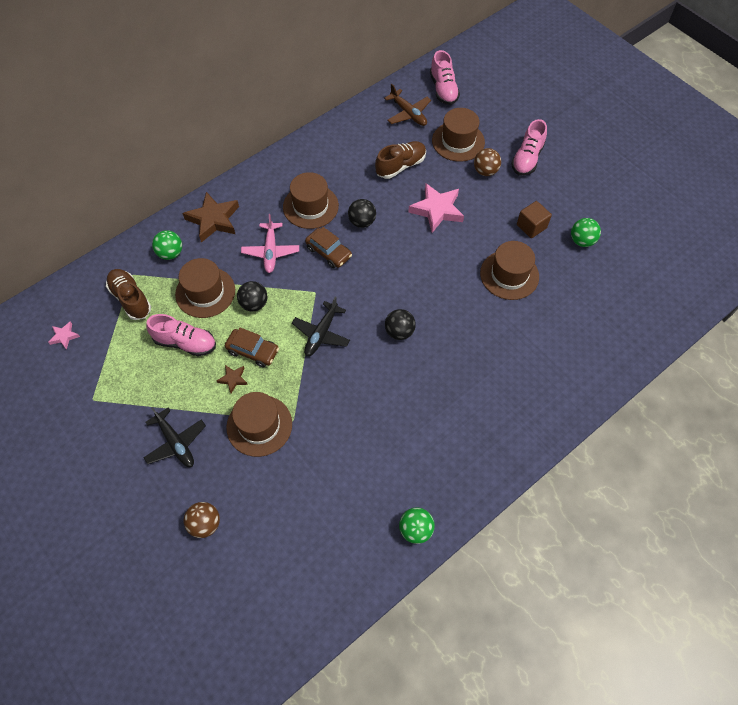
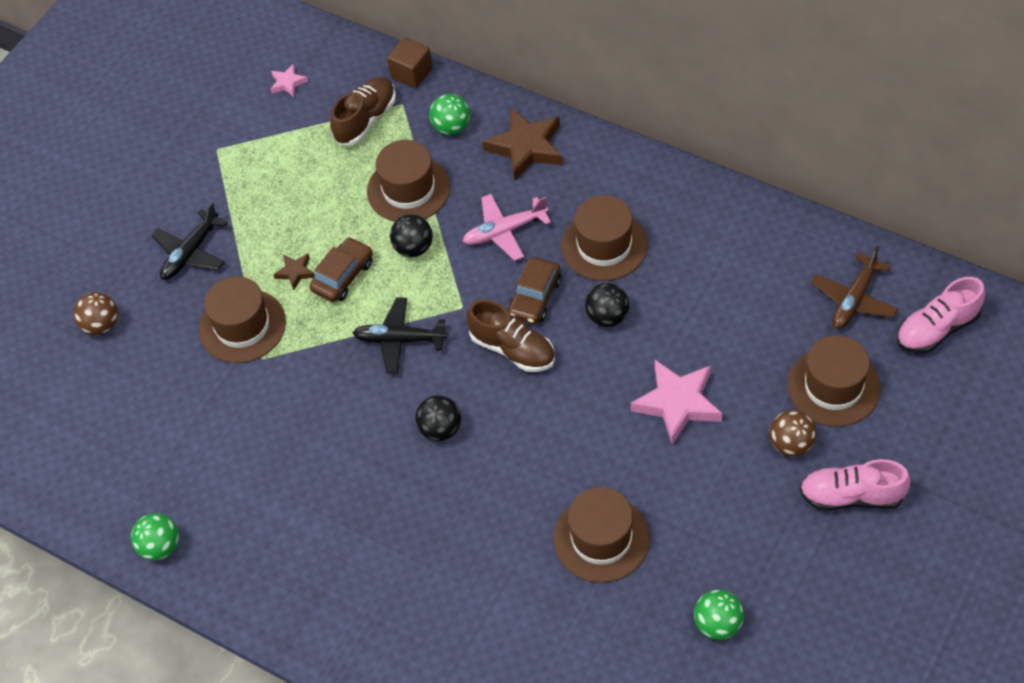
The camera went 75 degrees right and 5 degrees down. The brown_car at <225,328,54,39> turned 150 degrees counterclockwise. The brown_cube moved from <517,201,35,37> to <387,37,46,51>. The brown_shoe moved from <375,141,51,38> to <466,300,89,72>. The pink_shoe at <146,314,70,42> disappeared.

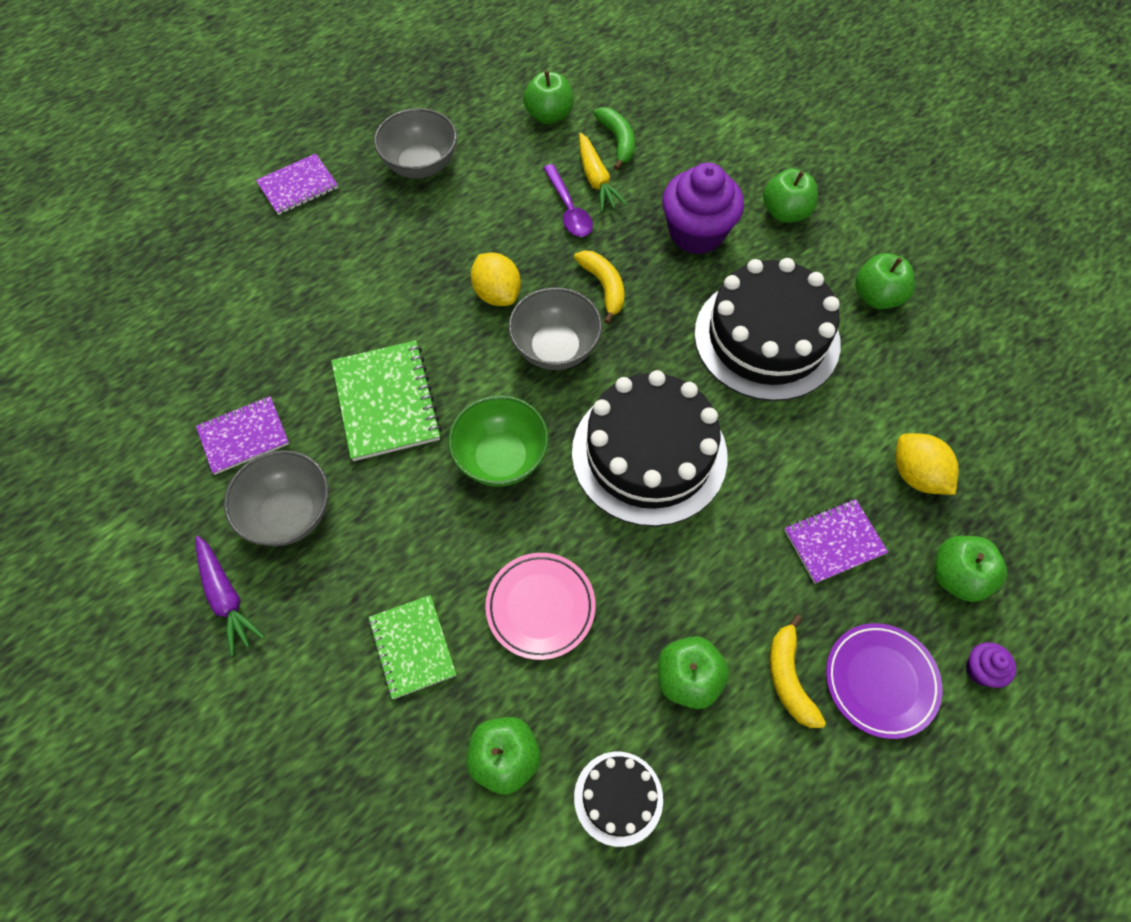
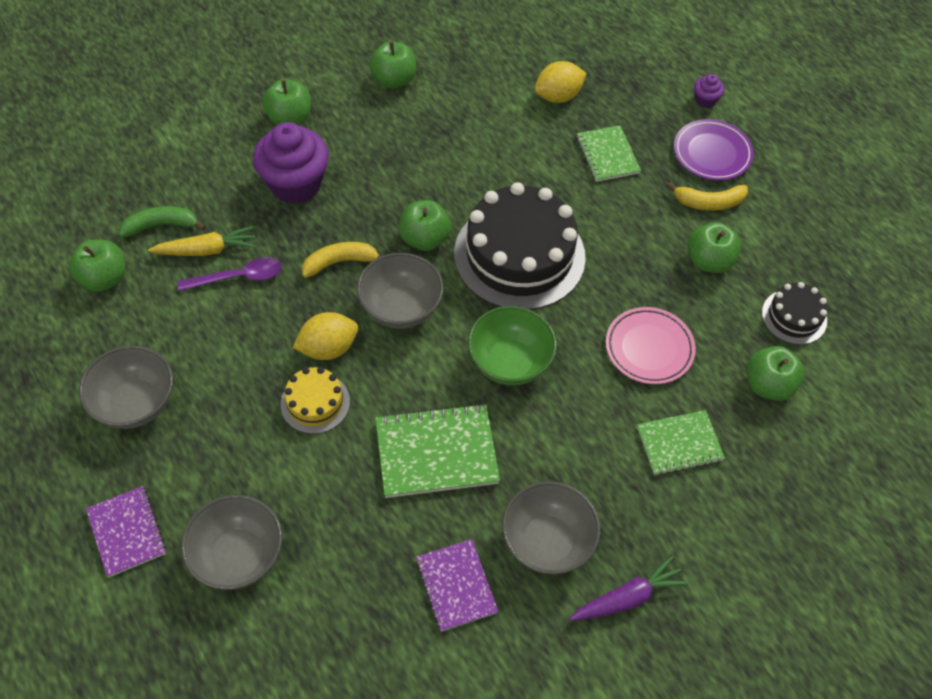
The camera went 85 degrees left and 5 degrees down. The grey_bowl at <181,495,101,95> appeared. The yellow_cake at <280,367,70,67> appeared. The green_apple moved from <934,536,73,66> to <399,200,52,51>. The purple_notebook at <784,499,104,85> became the green_notebook at <576,125,65,57>. The black_cake at <694,258,147,143> disappeared.

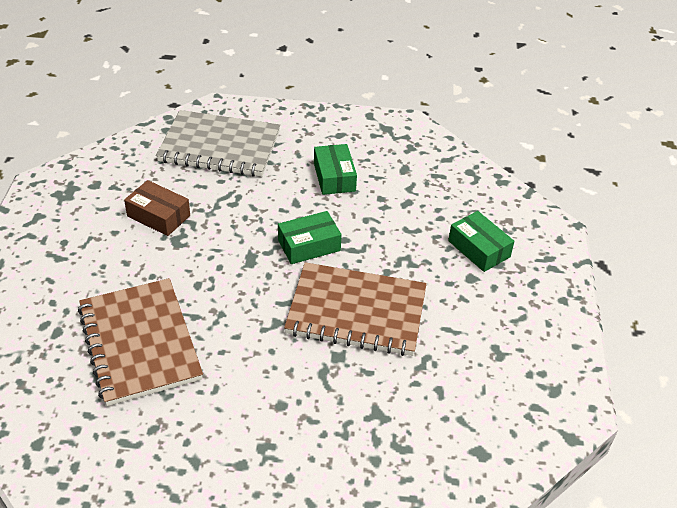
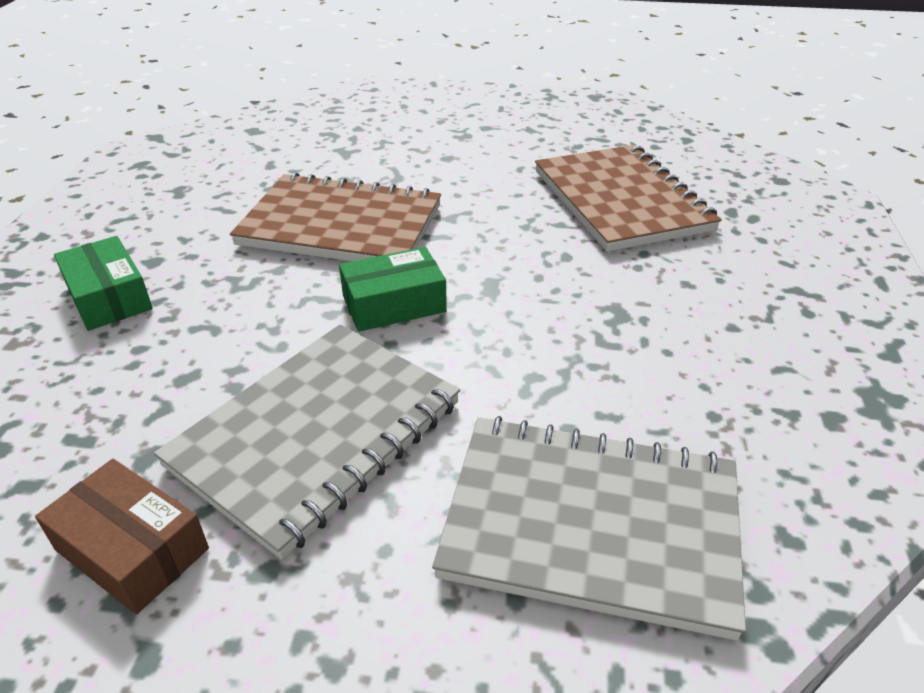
The camera went 175 degrees left and 5 degrees down. The brown_box moved from <124,180,66,56> to <35,459,174,155>. The green_box at <314,144,43,51> was replaced by the grey_notebook at <154,324,306,236>.

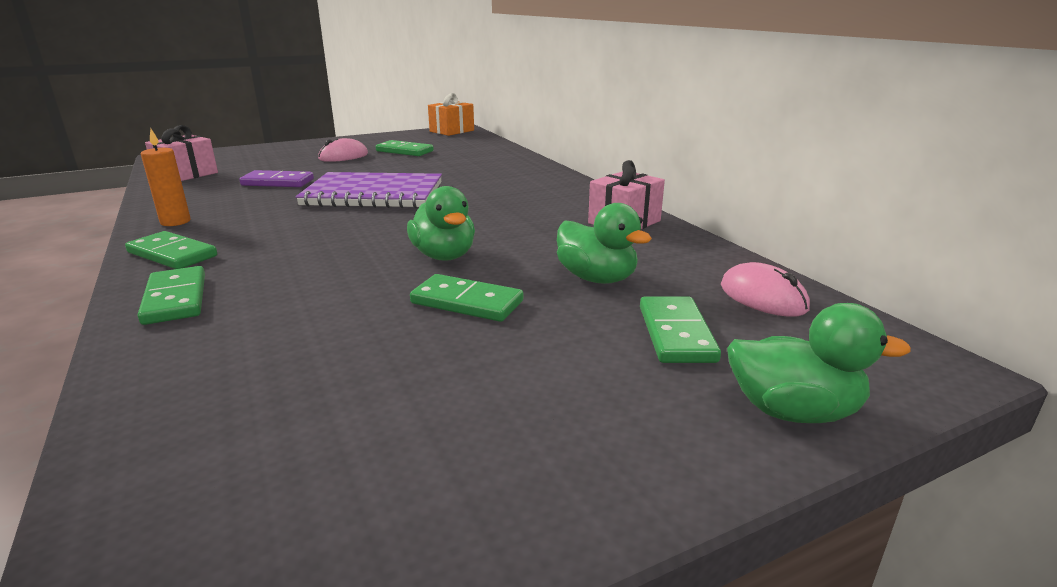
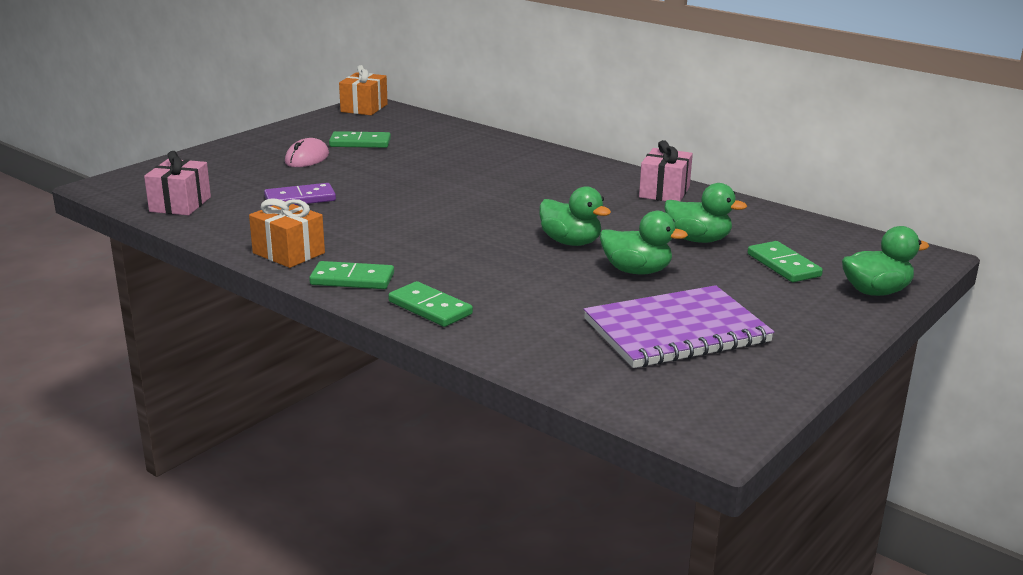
The camera went 25 degrees left and 0 degrees up. The orange_candle at <141,129,50,97> was replaced by the orange_gift at <249,198,76,70>. The purple_notebook moved from <296,172,146,36> to <584,285,190,83>. The green_domino at <410,274,113,48> was replaced by the green_duck at <600,211,88,63>. The pink_mouse at <721,262,89,55> disappeared.

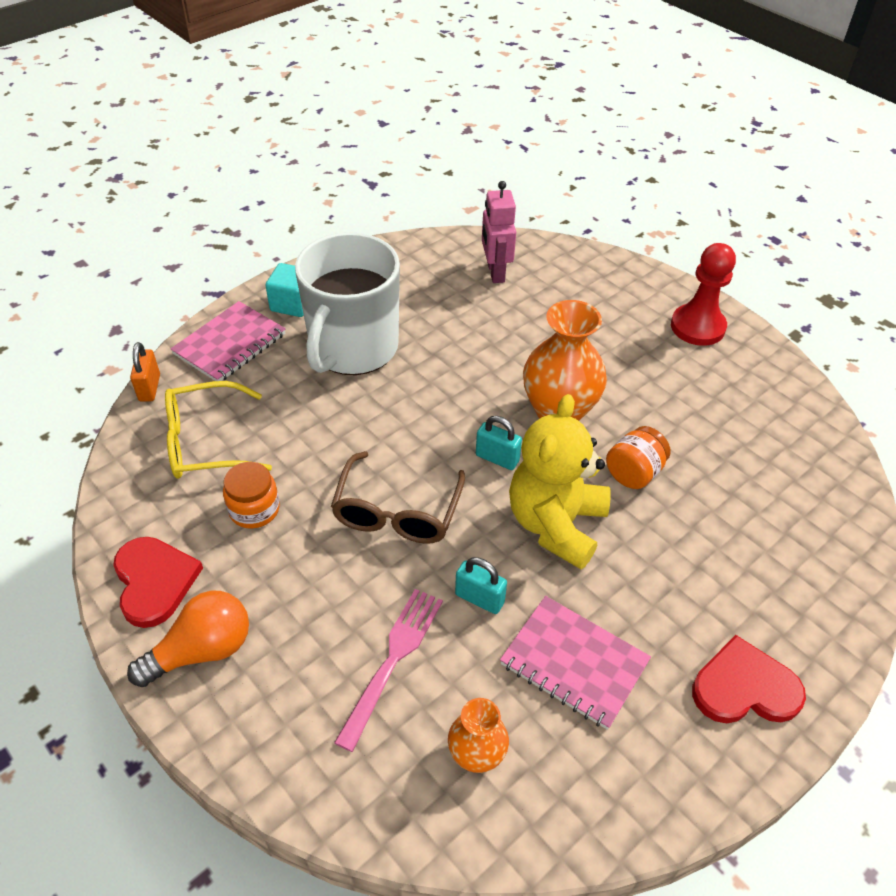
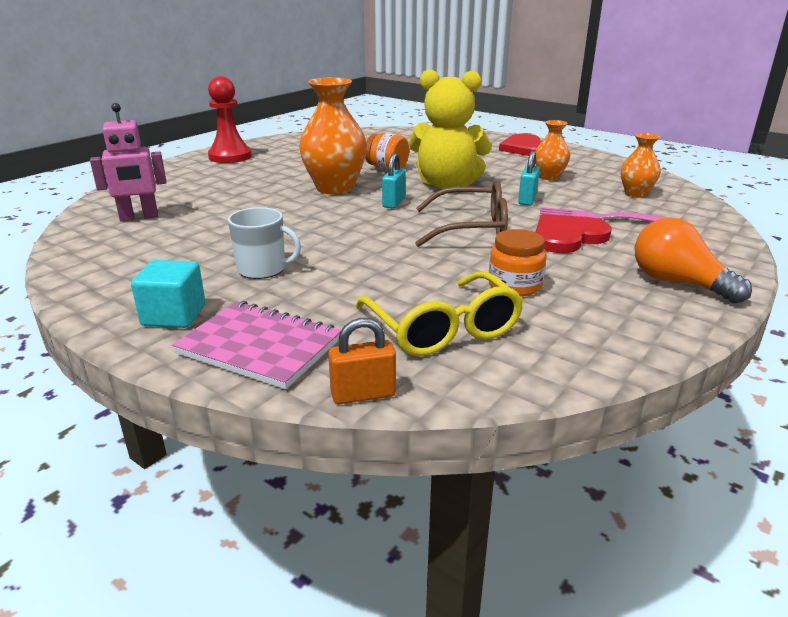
The camera went 100 degrees left and 20 degrees down. The white_mug at <295,232,105,143> changed to 0.46 times the size. The pink_notebook at <500,596,151,134> was replaced by the orange_vase at <535,120,35,61>. The red_heart moved from <113,537,90,91> to <535,214,77,39>.

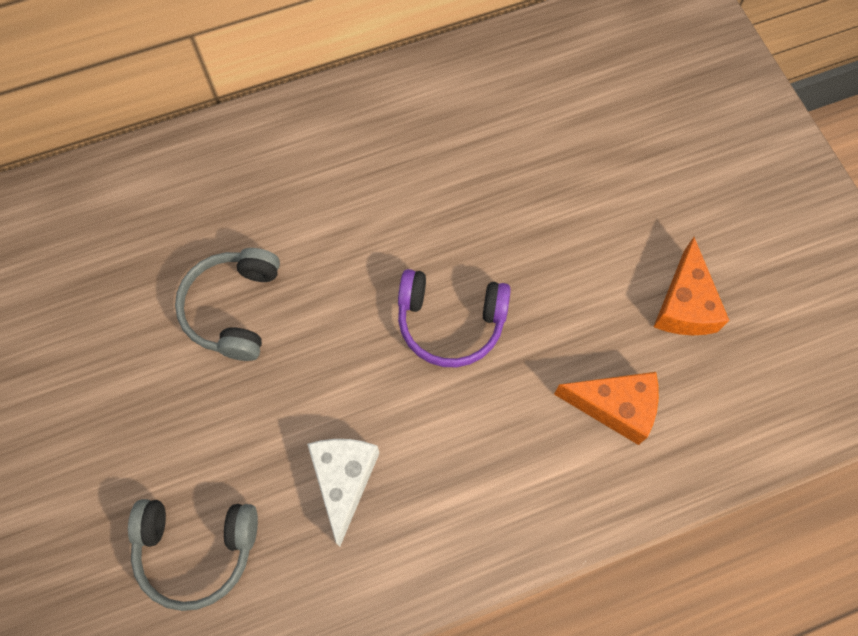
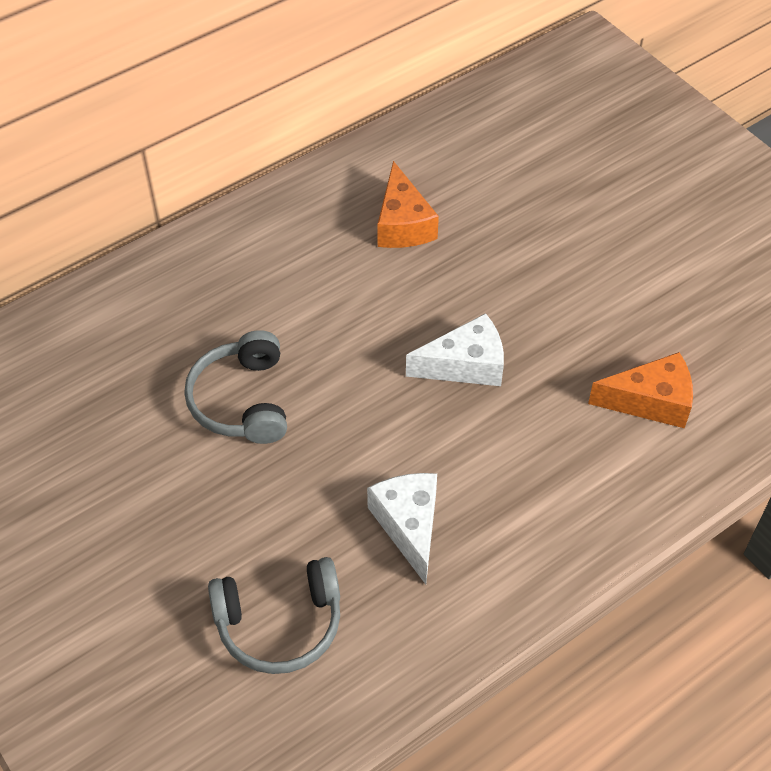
The camera went 15 degrees left and 15 degrees down. The orange_cheese moved from <654,237,75,98> to <377,161,62,87>. The purple_headphones at <398,269,113,98> was replaced by the white_cheese at <406,313,98,73>.

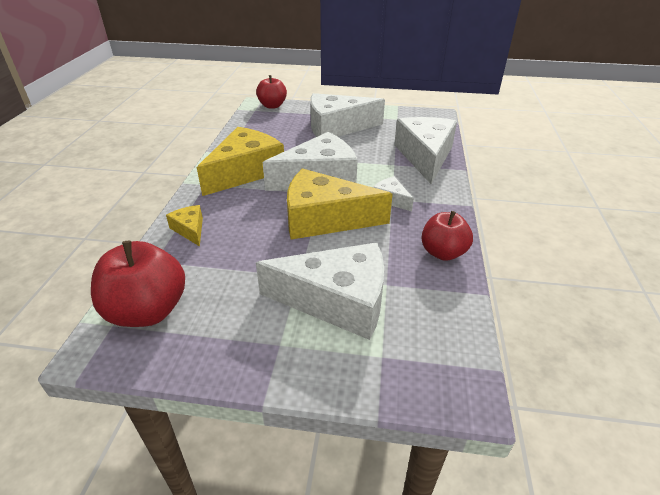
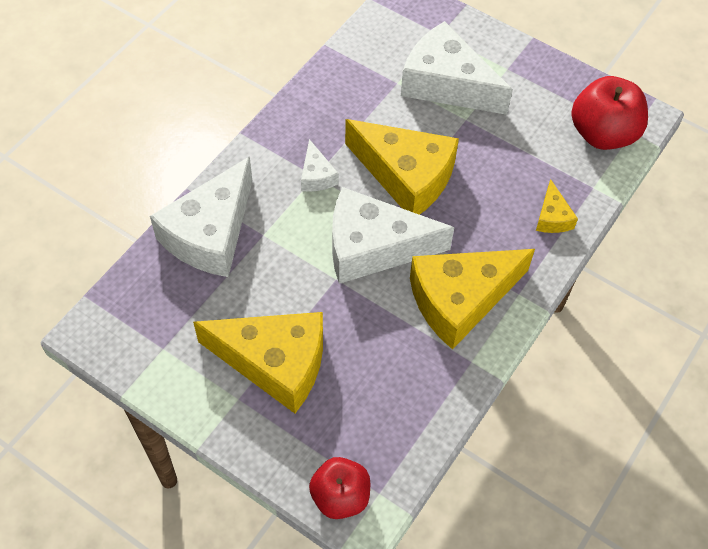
The camera went 155 degrees left and 20 degrees up. The white_cheese at <311,93,74,44> became the yellow_cheese at <193,312,130,101>. The red_apple at <421,211,52,50> disappeared.

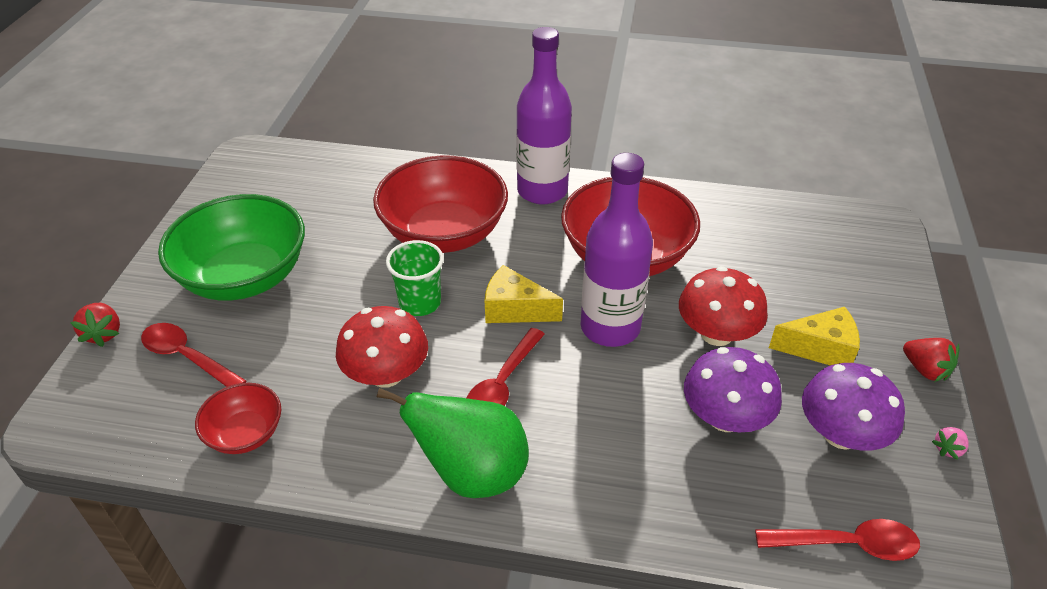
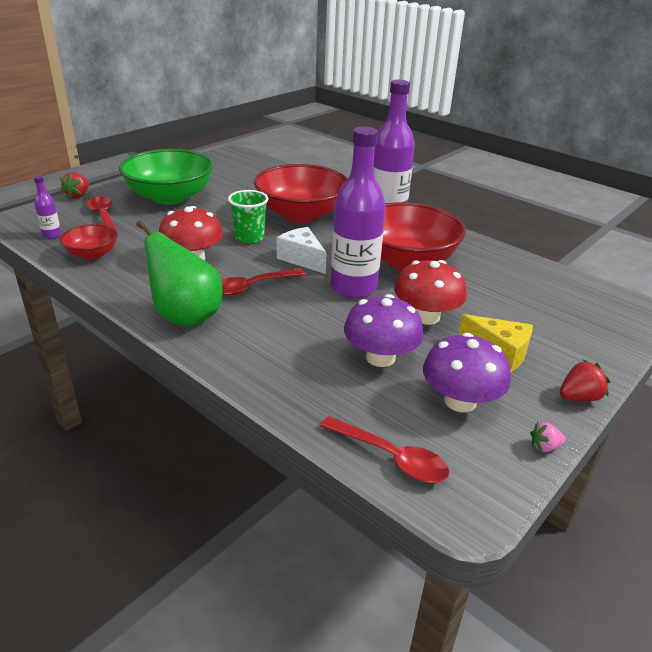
The camera went 30 degrees right and 10 degrees down. The purple_bottle at <34,176,27,63> appeared. The yellow_cheese at <485,265,78,58> became the white_cheese at <277,227,50,47>. The red_strawberry at <903,338,57,44> turned 105 degrees counterclockwise.

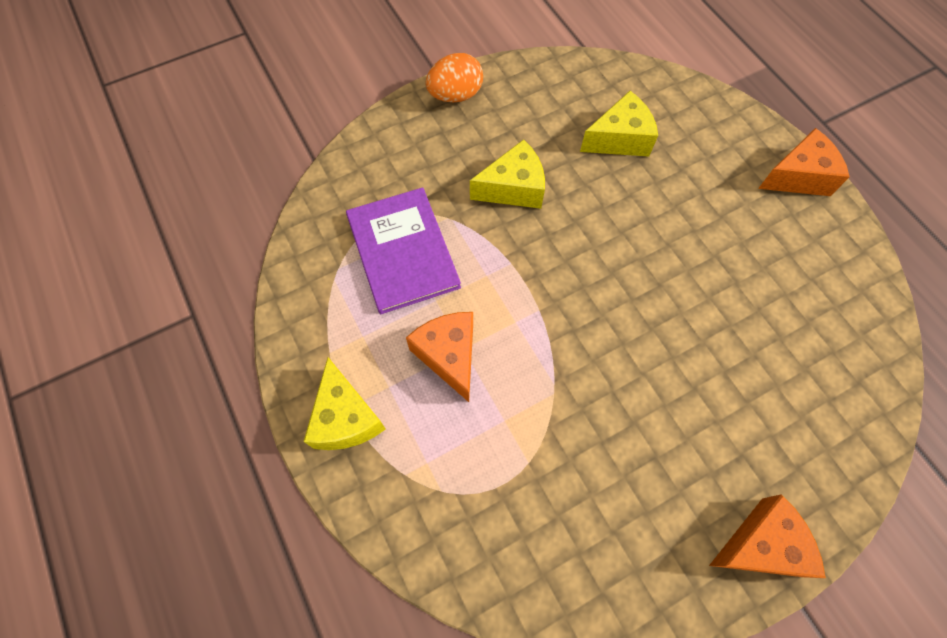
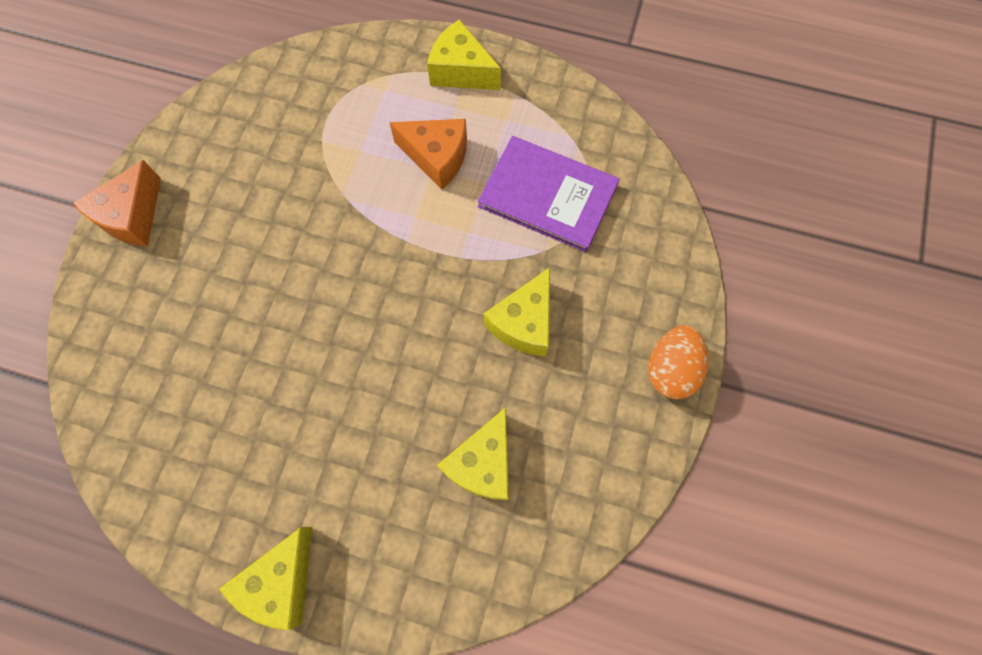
The camera went 135 degrees right and 5 degrees up. The orange_cheese at <758,128,91,68> became the yellow_cheese at <220,527,92,103>.

